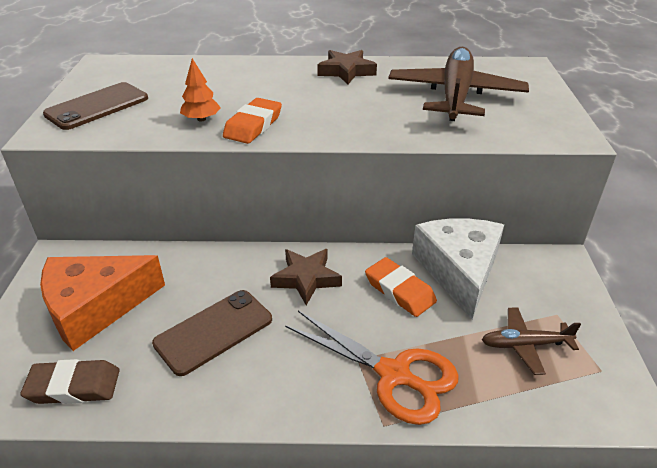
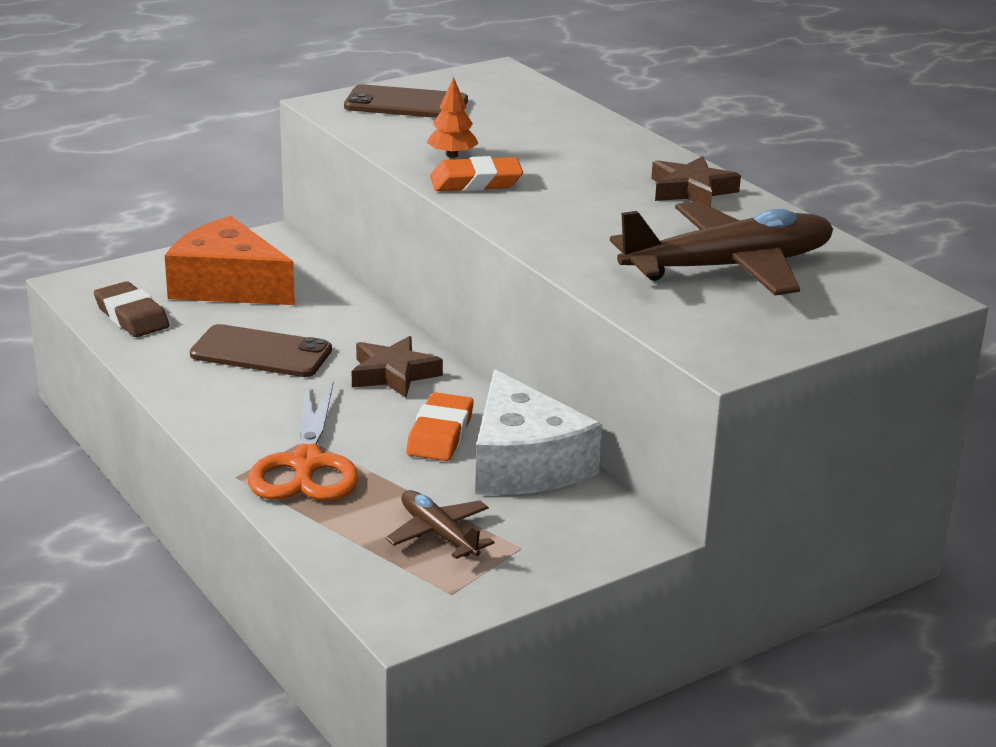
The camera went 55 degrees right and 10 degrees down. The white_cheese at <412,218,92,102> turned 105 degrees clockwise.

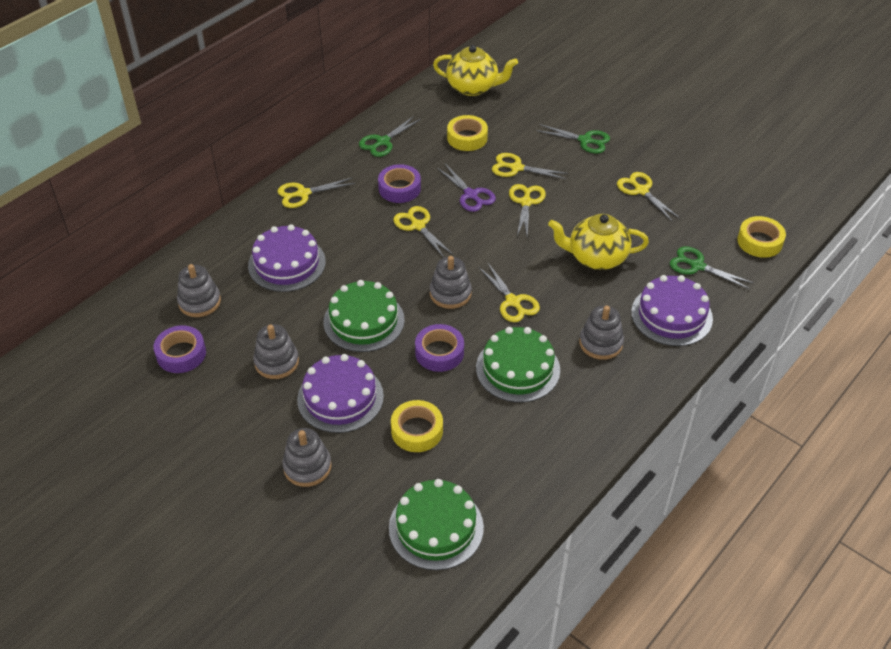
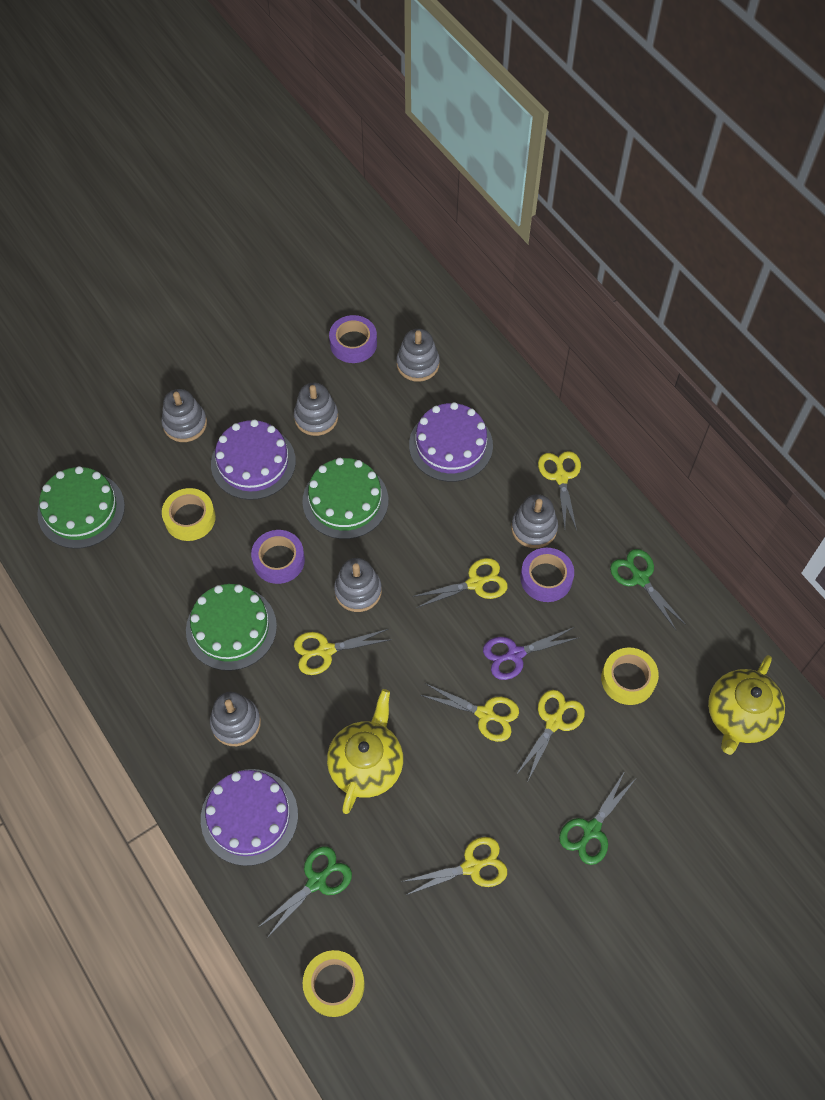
The camera went 105 degrees right and 15 degrees up. The grey_stacking_toy at <511,494,47,54> appeared.

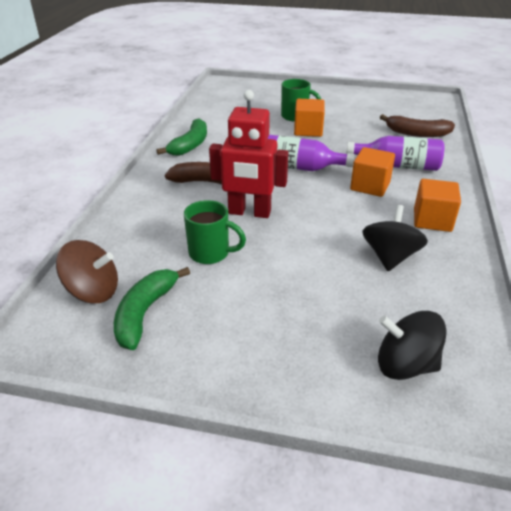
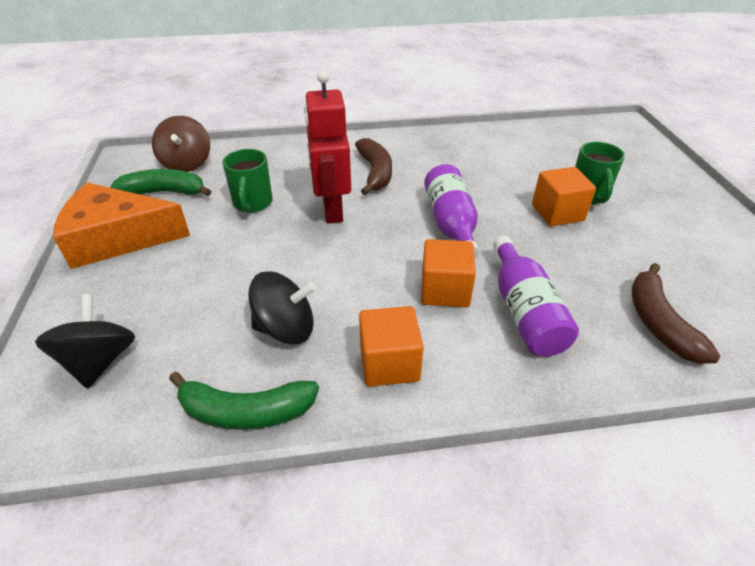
The camera went 70 degrees right and 5 degrees up. The orange_cheese at <53,182,137,87> appeared. The green_banana moved from <156,118,51,38> to <169,372,150,58>.

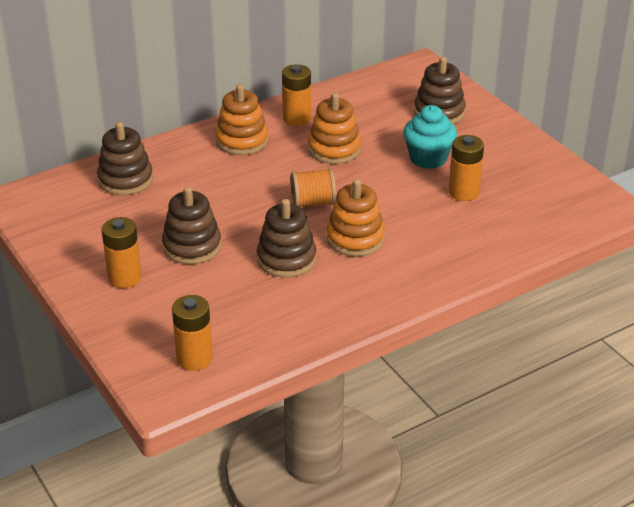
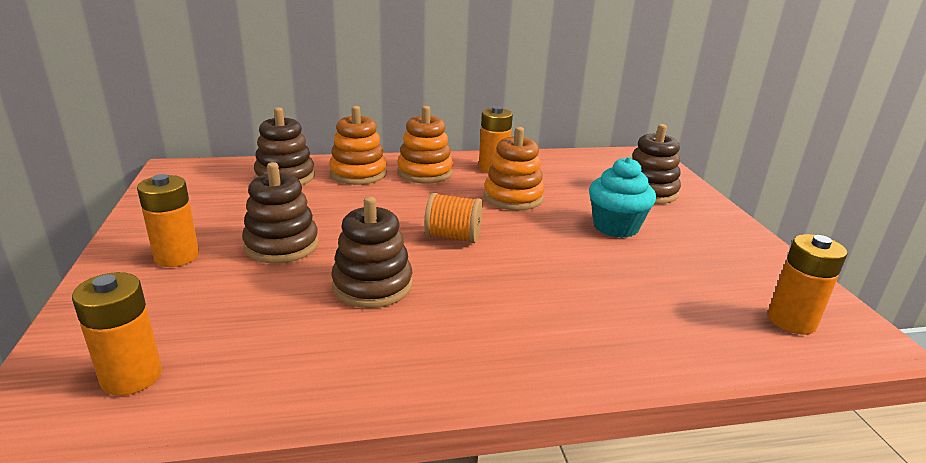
The camera went 20 degrees right and 10 degrees down. The orange_stacking_toy moved from <326,179,59,78> to <329,106,58,79>. The orange_battery moved from <449,135,35,66> to <768,234,79,101>.

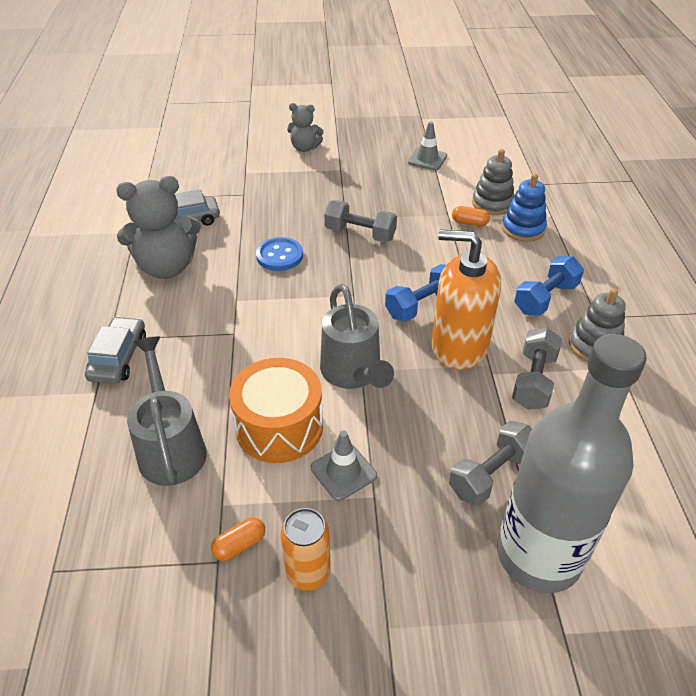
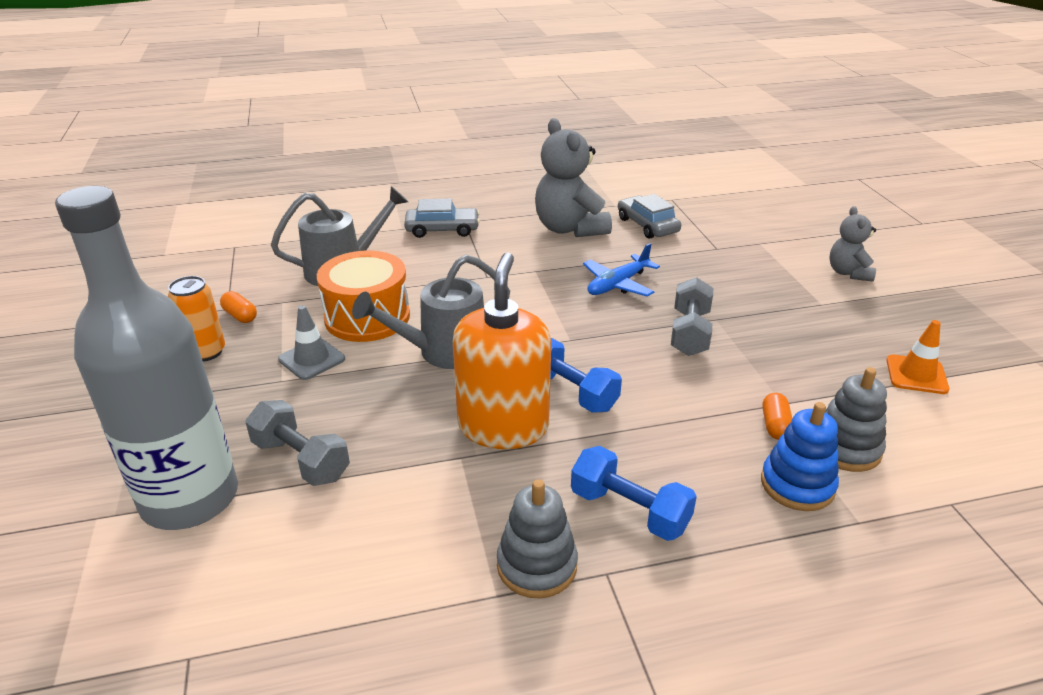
The camera went 80 degrees right and 10 degrees down. The blue_button at <256,237,47,34> was replaced by the blue_plane at <583,243,77,54>. The grey_traffic_cone at <408,121,39,49> became the orange_traffic_cone at <886,320,63,74>. The grey_dumbbell at <512,327,50,83> disappeared.

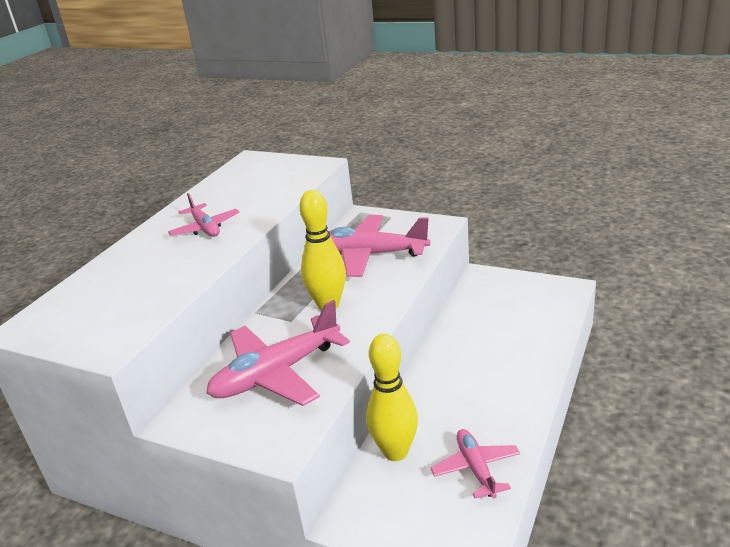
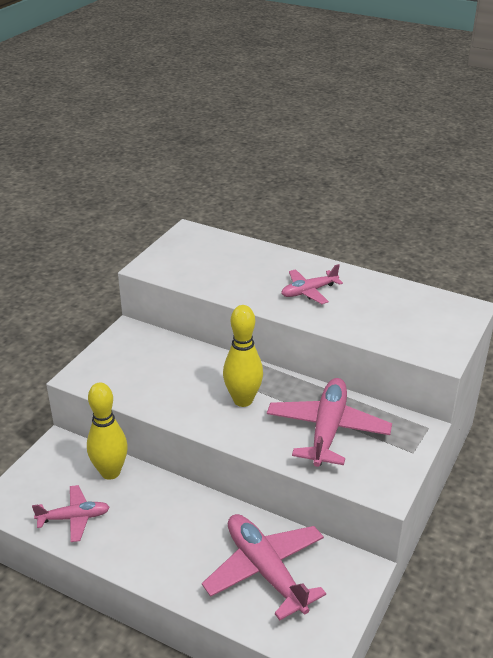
The camera went 90 degrees right and 5 degrees up. The pink_plane moved from <206,300,144,106> to <202,514,124,107>.

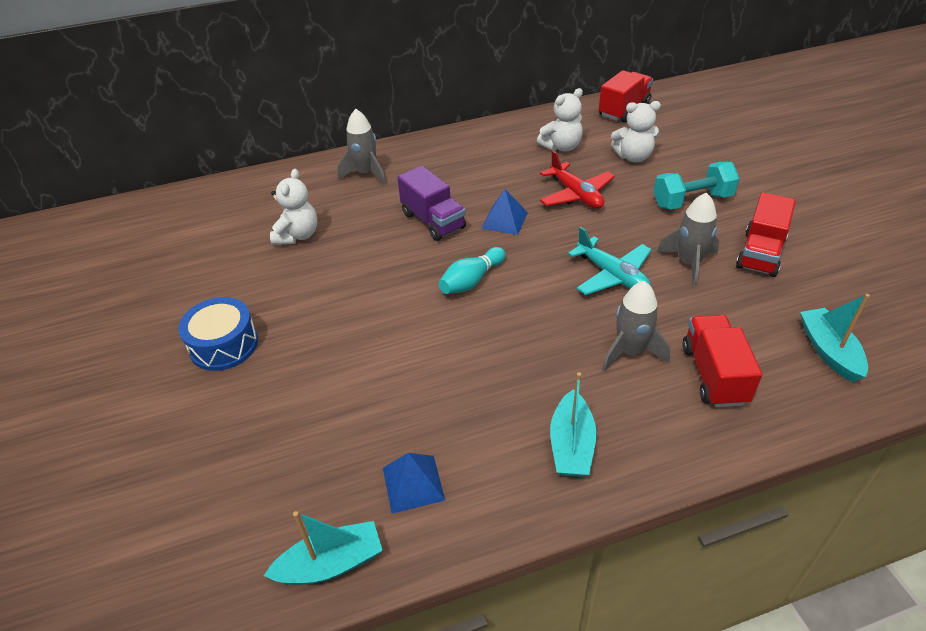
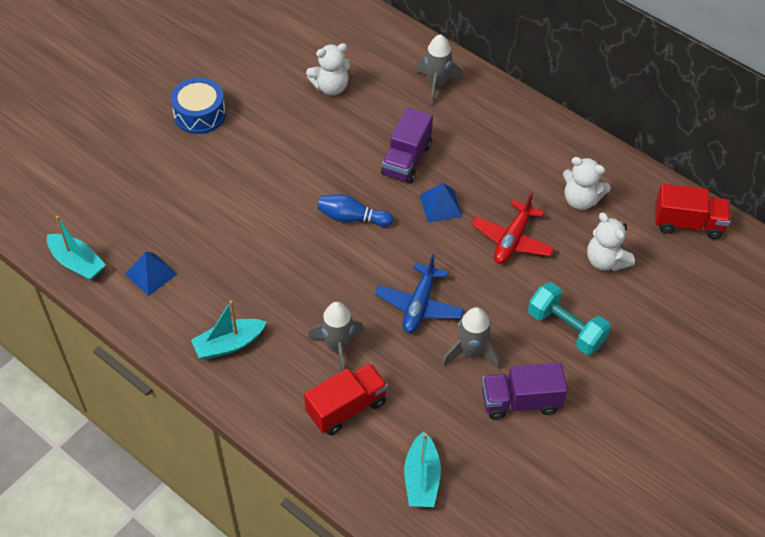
The camera went 55 degrees right and 10 degrees up. The turquoise_bowling_pin at <439,247,67,47> became the blue_bowling_pin at <317,194,76,33>. The turquoise_plane at <568,227,84,68> became the blue_plane at <375,254,89,79>. The turquoise_boat at <800,294,70,88> turned 135 degrees clockwise. The red_truck at <736,192,60,85> became the purple_truck at <482,362,85,58>.

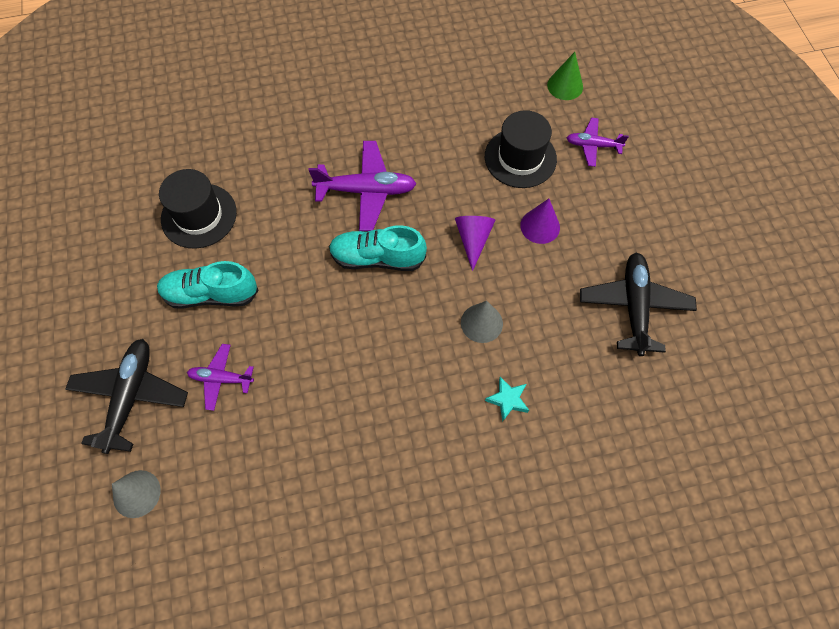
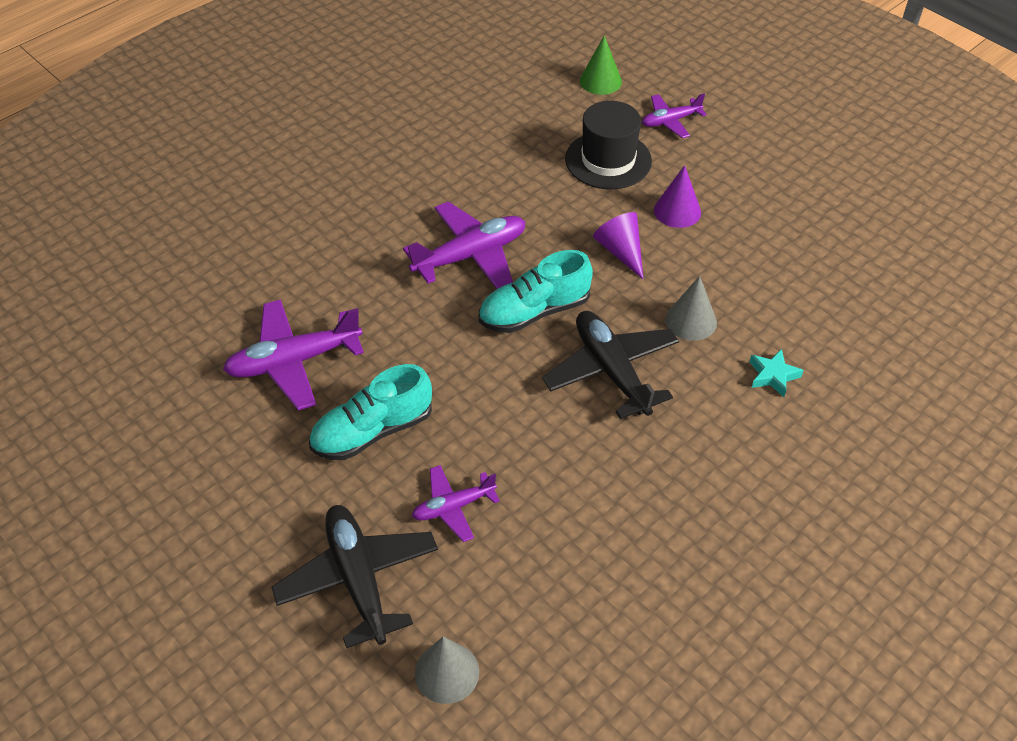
The camera went 30 degrees left and 15 degrees down. The black_hat at <159,169,78,80> was replaced by the purple_plane at <223,299,141,111>. The black_plane moved from <580,253,117,103> to <542,311,137,108>.

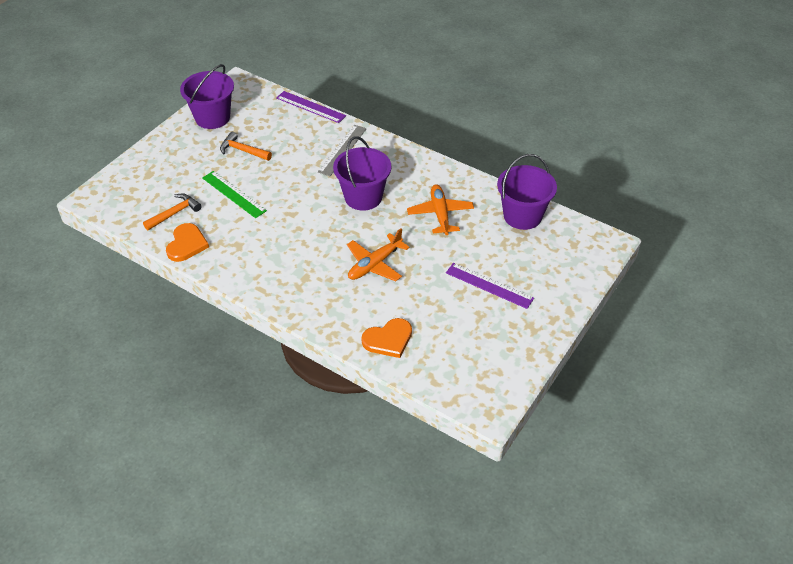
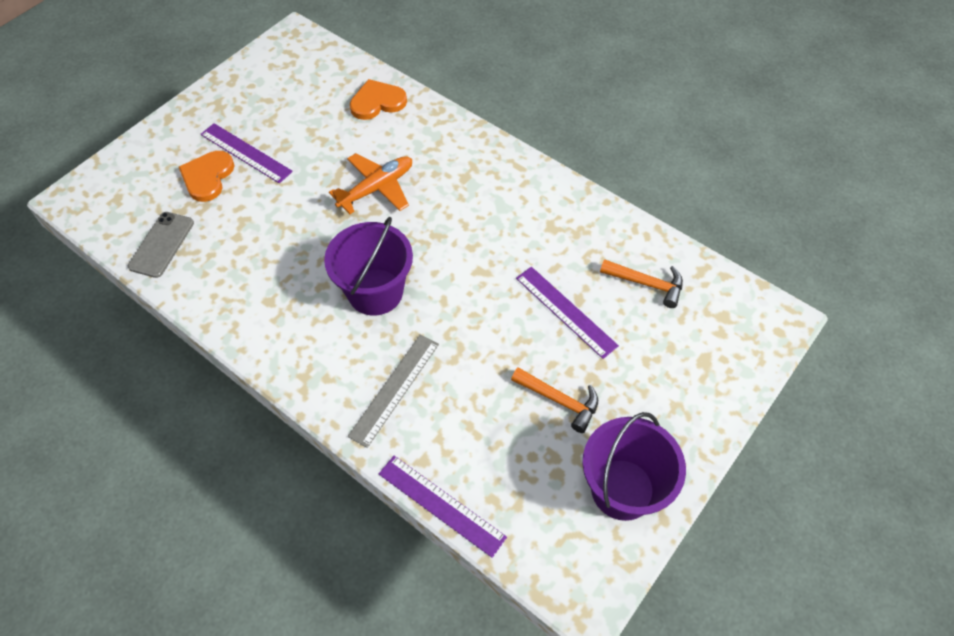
The camera went 175 degrees left and 10 degrees up. The purple_bucket at <497,154,60,76> was replaced by the grey_phone at <128,212,66,66>. The orange_heart moved from <166,223,43,39> to <179,151,55,51>. The green_ruler at <202,171,65,47> became the purple_ruler at <516,267,103,92>. The orange_hammer at <143,194,59,36> turned 120 degrees counterclockwise. The orange_plane at <407,184,67,51> disappeared.

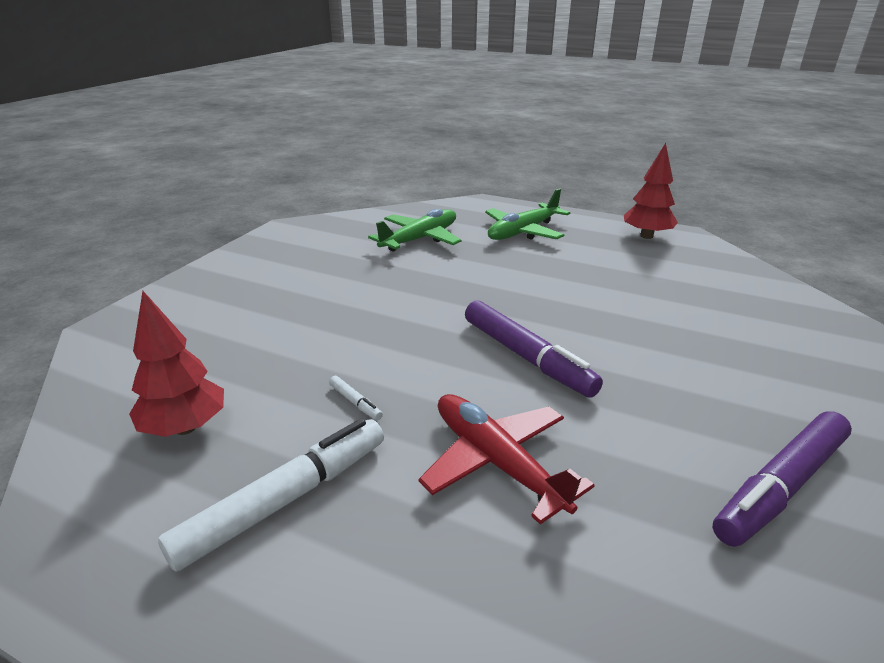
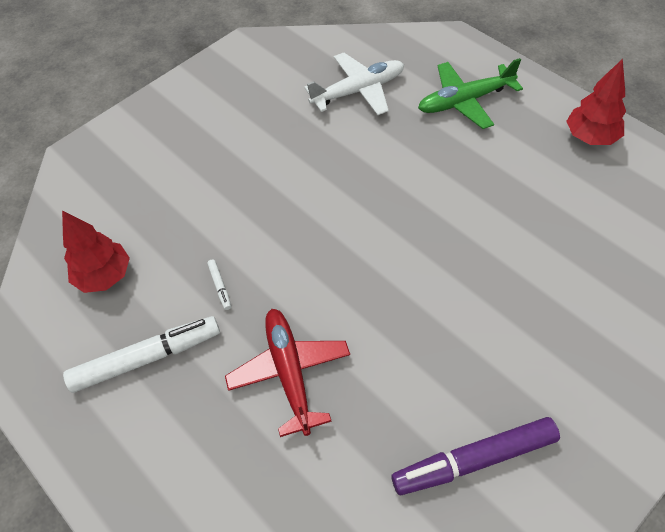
The camera went 25 degrees right and 25 degrees up. The green_plane at <368,209,93,43> became the white_plane at <304,53,100,62>. The purple_marker at <465,300,138,98> disappeared.

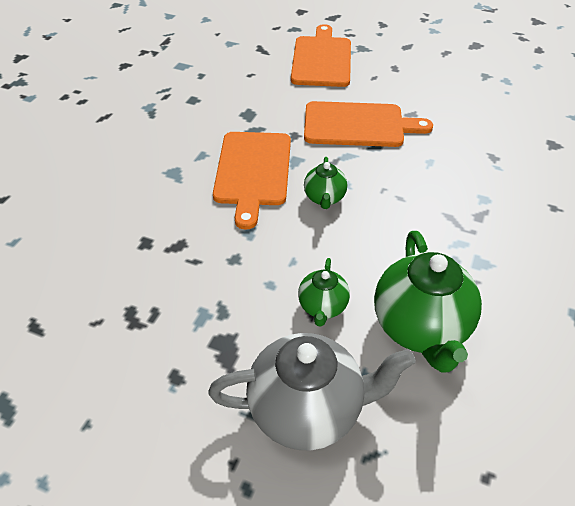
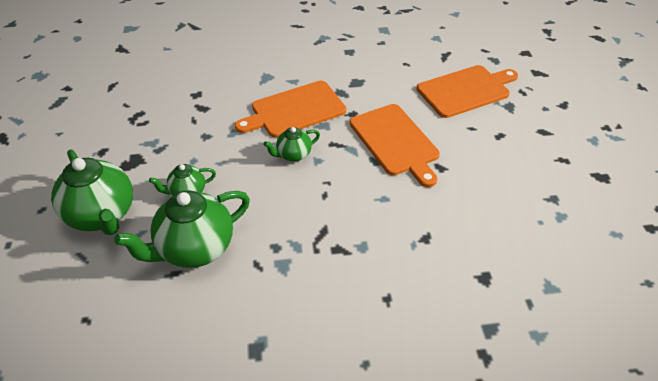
The camera went 60 degrees right and 0 degrees up. The grey_teapot at <208,333,208,118> became the green_teapot at <51,149,82,86>.

